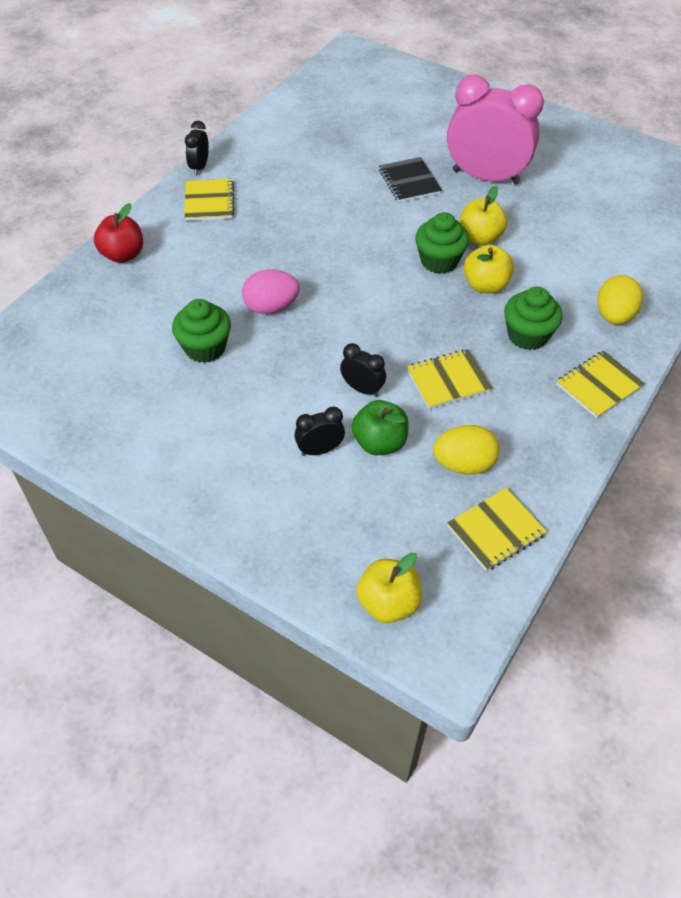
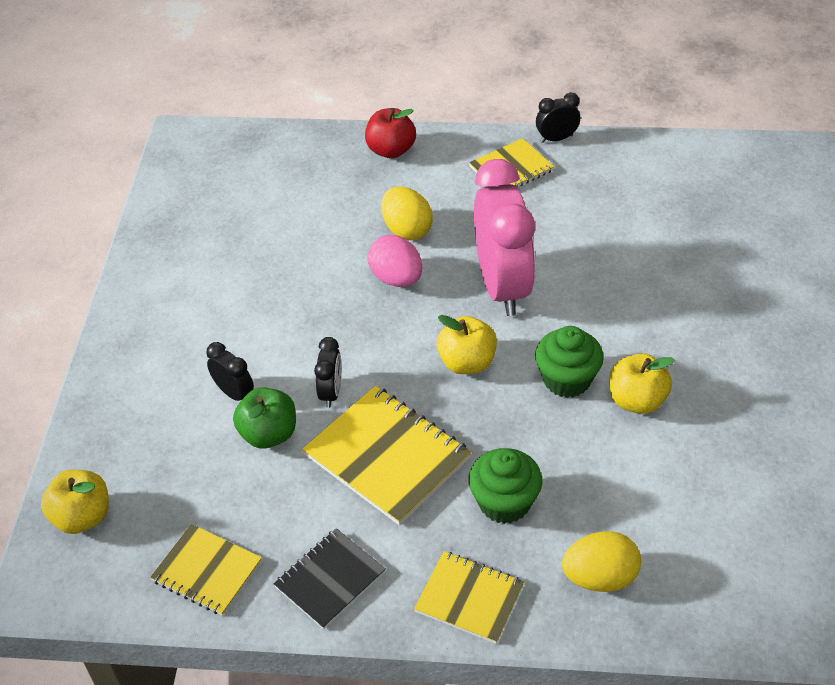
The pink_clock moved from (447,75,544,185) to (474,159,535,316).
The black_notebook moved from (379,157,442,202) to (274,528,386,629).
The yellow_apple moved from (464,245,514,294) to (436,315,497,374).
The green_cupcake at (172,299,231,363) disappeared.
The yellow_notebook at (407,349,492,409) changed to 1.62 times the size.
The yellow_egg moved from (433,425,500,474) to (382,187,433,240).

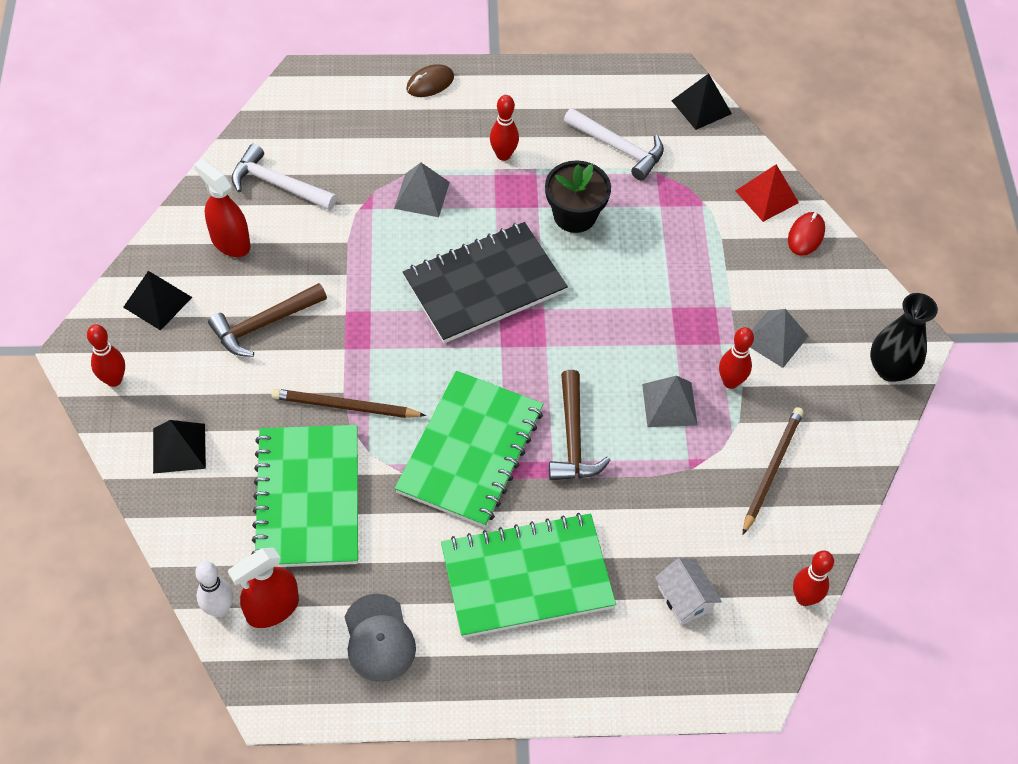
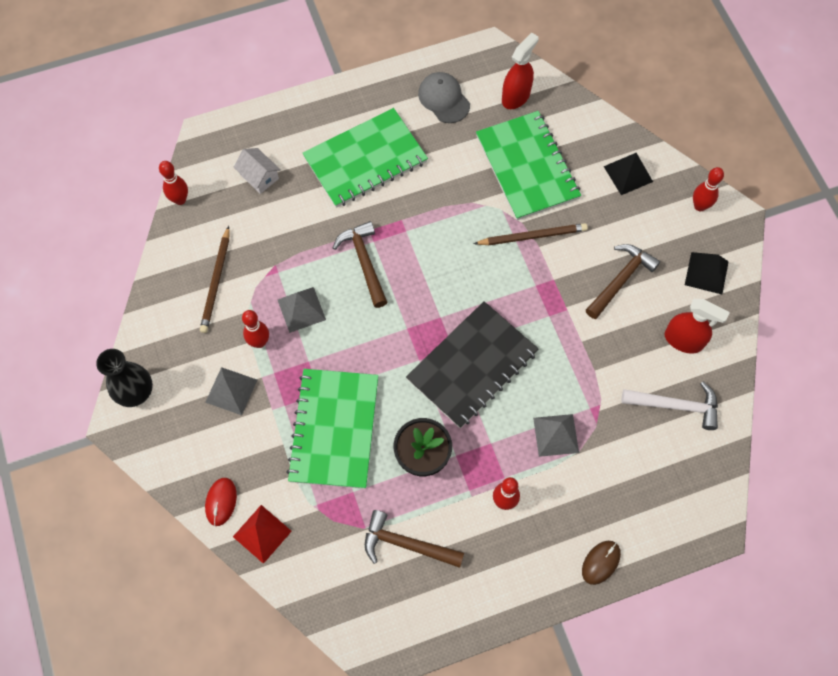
The black_pyramid at (671,73,732,130) disappeared.
The white_hammer at (564,108,664,181) became the brown_hammer at (365,510,464,568).
The green_notebook moved from (394,371,544,528) to (286,369,378,489).
The white_bowling_pin at (195,561,233,617) disappeared.

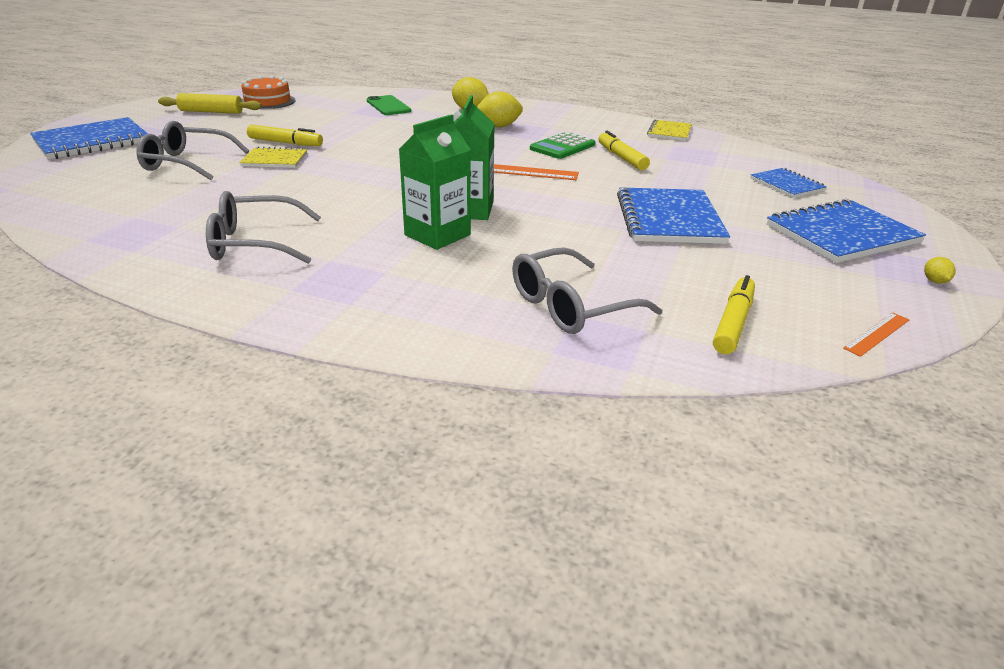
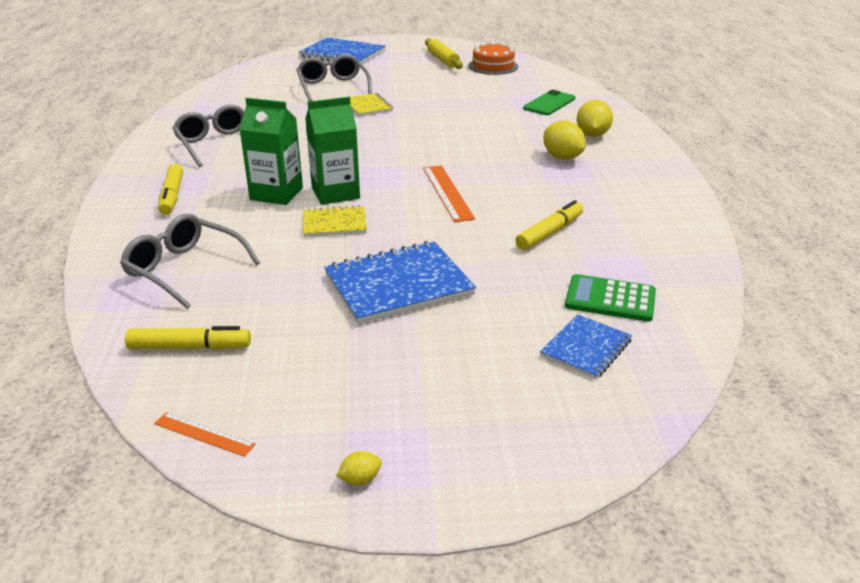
The yellow_notebook moved from (647,119,692,141) to (303,206,367,237).
The yellow_marker moved from (247,125,323,146) to (158,164,183,215).
The green_calculator moved from (530,132,596,159) to (565,274,656,322).
The blue_notebook at (767,199,926,263) disappeared.

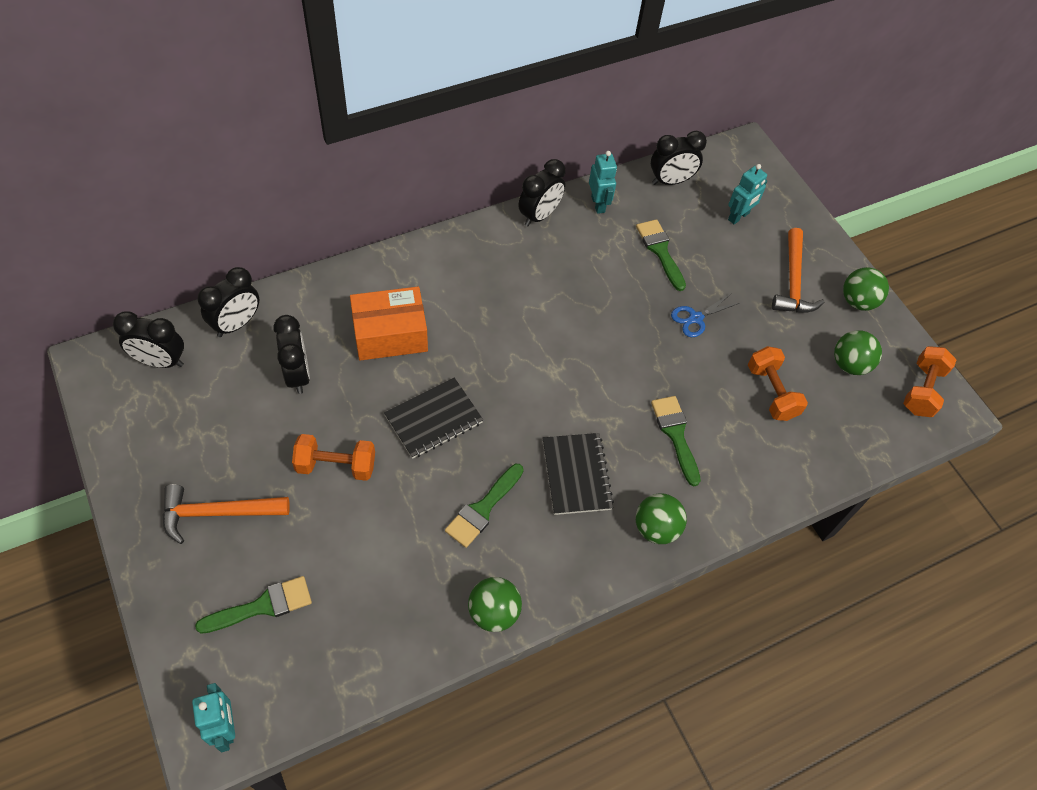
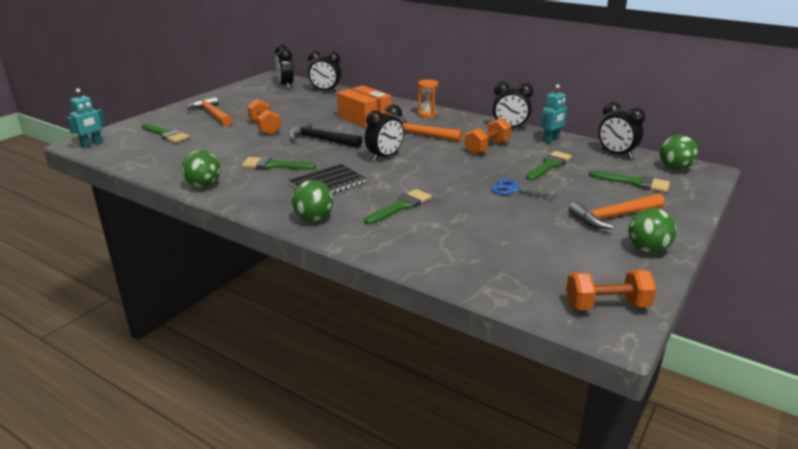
The turquoise_robot at (728,164,767,224) was replaced by the green_brush at (589,170,670,192).
The black_clock moved from (273,315,310,394) to (365,104,404,162).
The green_ball moved from (834,330,882,375) to (660,135,698,170).
The orange_dumbbell moved from (748,346,808,421) to (465,118,511,155).
The black_notebook at (384,378,483,459) was replaced by the black_hammer at (289,120,362,148).
The orange_hourglass at (418,79,438,118) appeared.
The orange_hammer at (398,116,463,142) appeared.

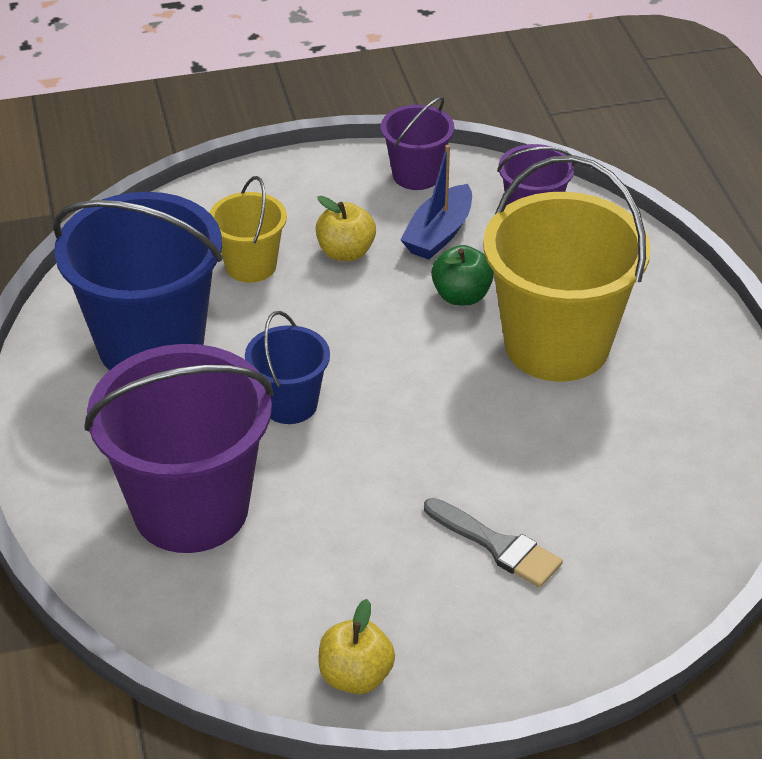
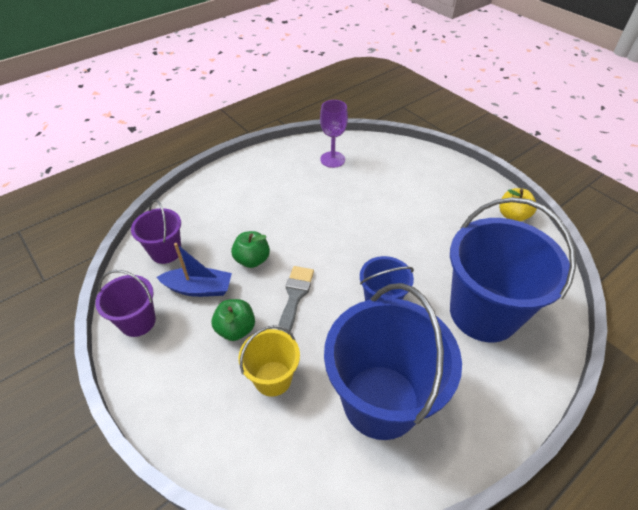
The yellow_bucket at (483,155,651,382) disappeared.
The yellow_apple at (316,196,376,261) became the green_apple at (211,299,255,341).
The purple_bucket at (84,344,273,553) became the blue_bucket at (450,197,576,342).
The grey_brush moved from (424,498,563,588) to (277,266,314,335).
The purple_goblet at (320,100,348,168) appeared.

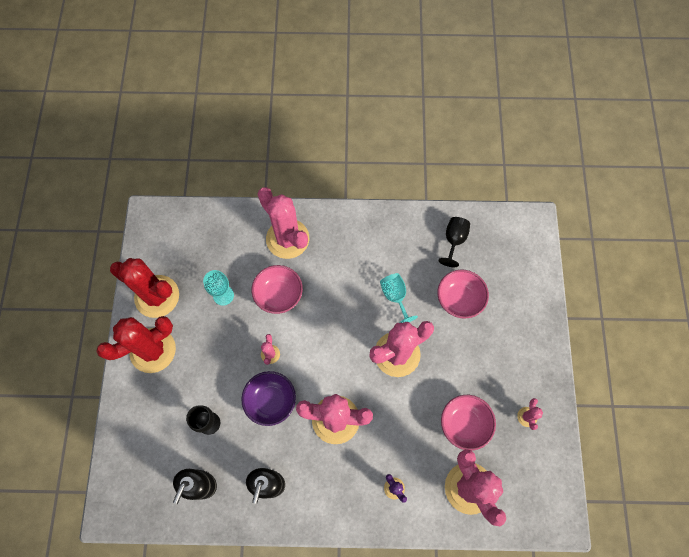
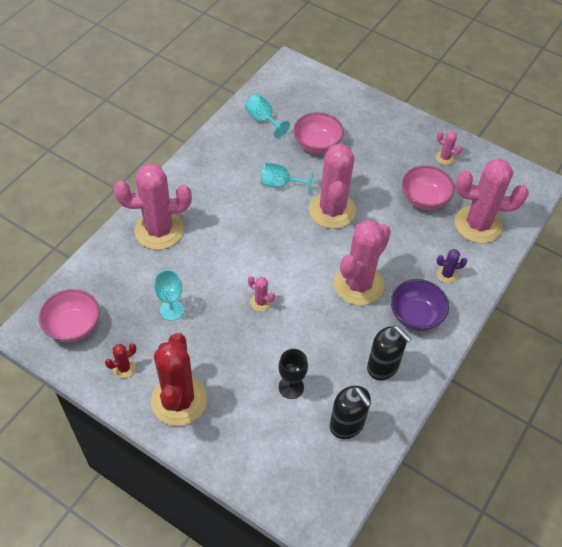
The black_goblet at (438,217,470,267) became the turquoise_goblet at (245,94,290,138).
The red_cactus at (110,258,179,318) changed to 0.42 times the size.
The pink_bowl moved from (252,265,303,314) to (39,289,100,342).
The purple_bowl moved from (241,371,296,426) to (391,279,449,331).

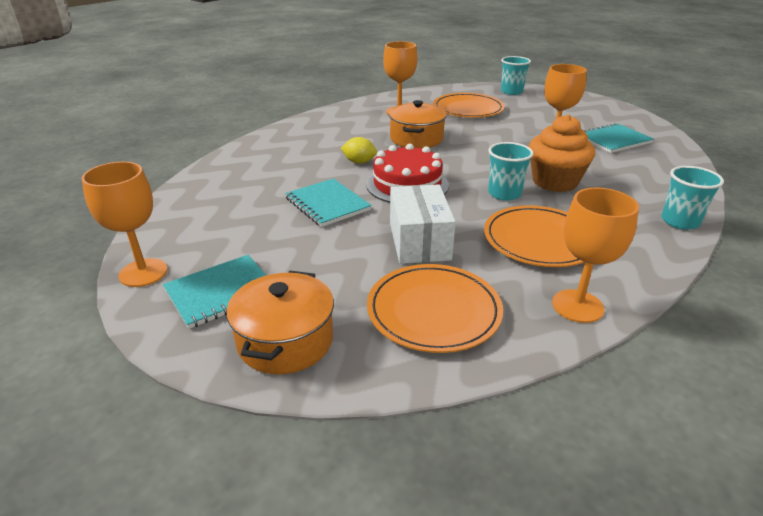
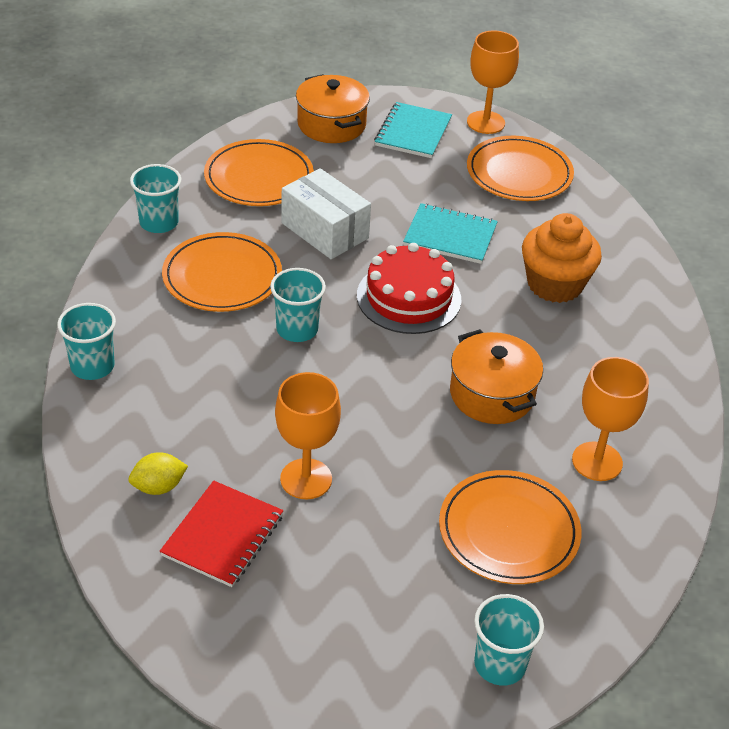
The orange_cupcake moved from (529,114,595,192) to (522,213,602,303).
The turquoise_notebook at (584,123,654,153) became the red_notebook at (160,481,283,587).
The yellow_lemon moved from (341,137,377,164) to (129,452,188,495).
The orange_goblet at (552,188,639,323) was replaced by the turquoise_cup at (130,164,181,233).
The orange_plate at (467,136,574,201) appeared.

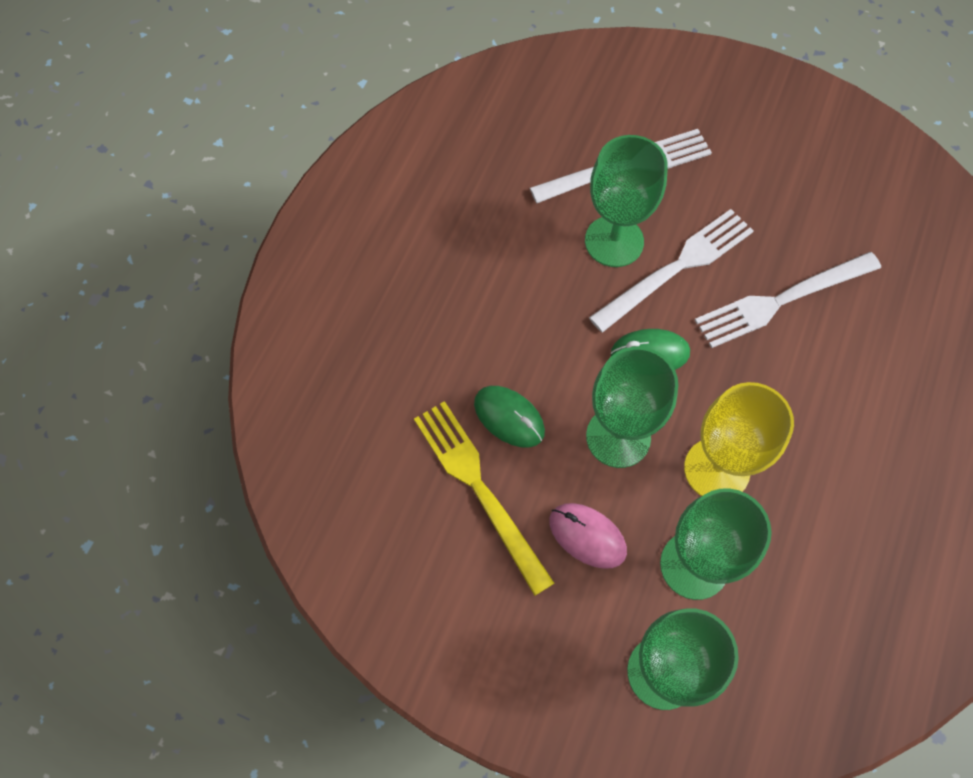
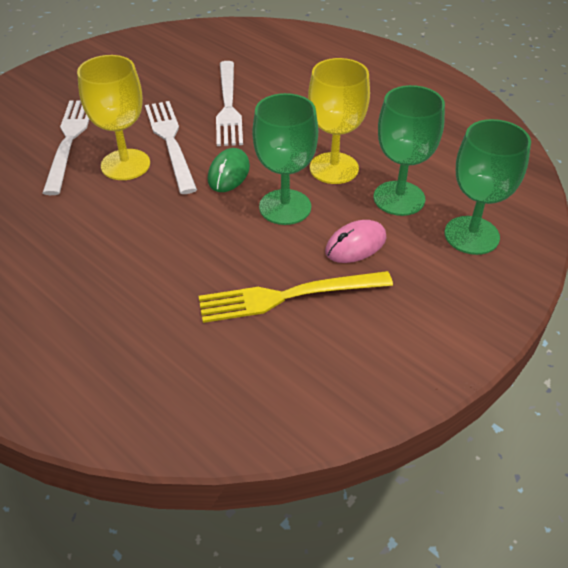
The green_goblet at (585,135,668,267) became the yellow_goblet at (77,55,150,180).
The green_mouse at (474,386,545,448) disappeared.

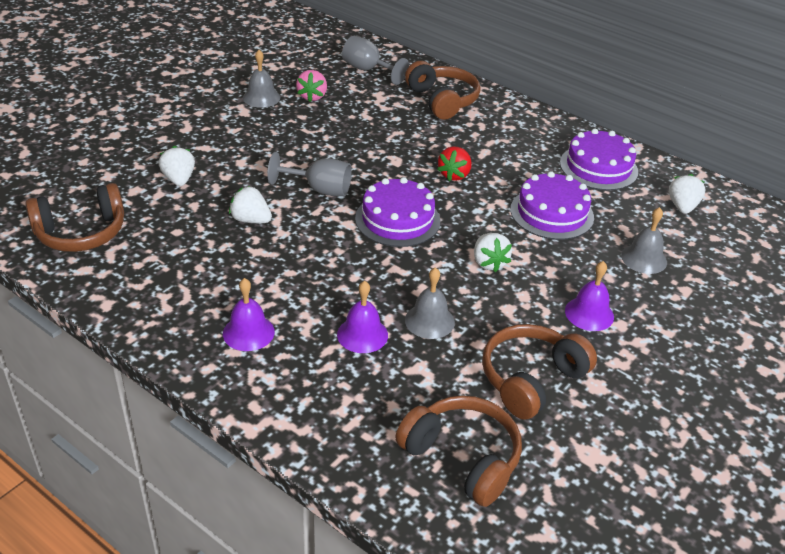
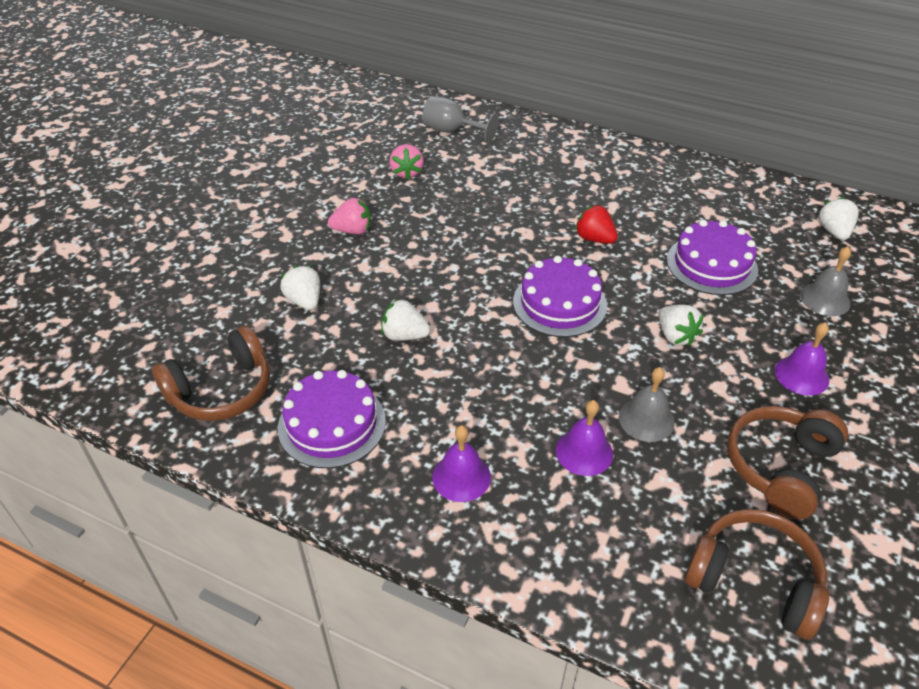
The grey_bell at (243,50,280,108) disappeared.
The brown_headphones at (405,61,481,120) disappeared.
The purple_cake moved from (560,128,638,190) to (278,370,386,468).
The red_strawberry at (437,146,472,181) turned 120 degrees clockwise.
The grey_goblet at (267,152,352,196) disappeared.
The pink_strawberry at (328,198,371,235) appeared.

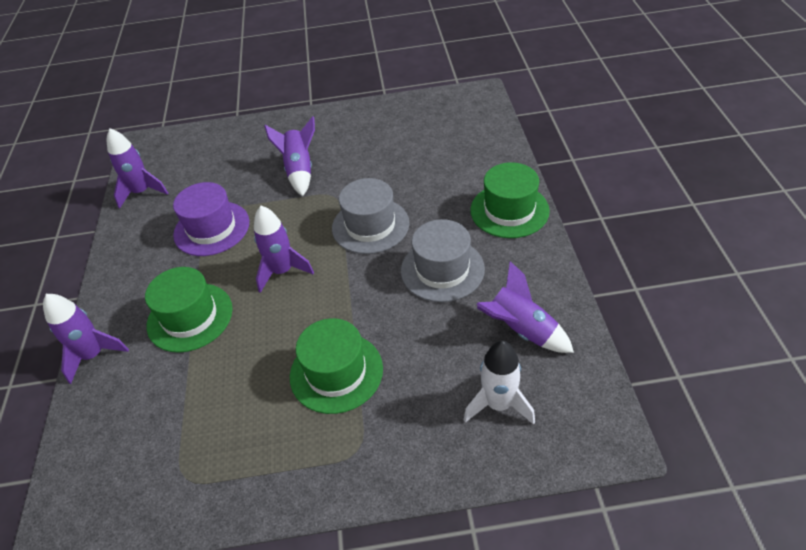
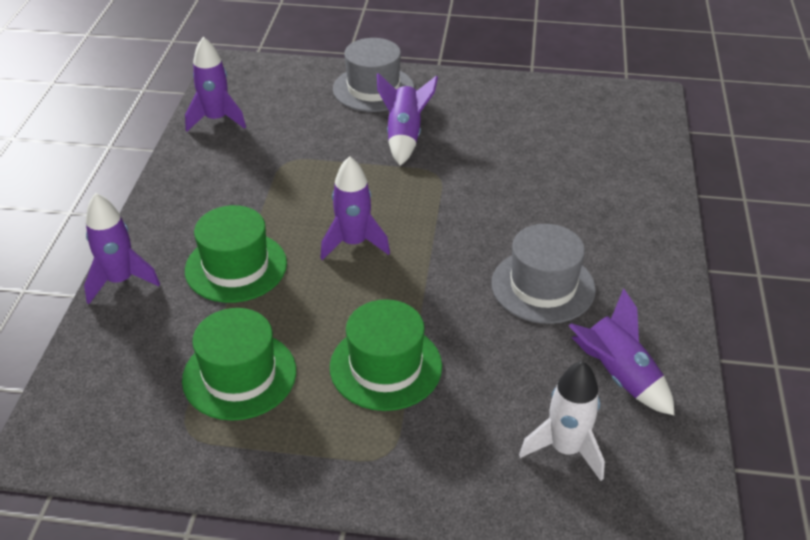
The green_hat moved from (470,162,550,238) to (182,308,296,421).
The grey_hat moved from (332,178,409,254) to (333,38,414,112).
The purple_hat at (173,182,249,256) disappeared.

